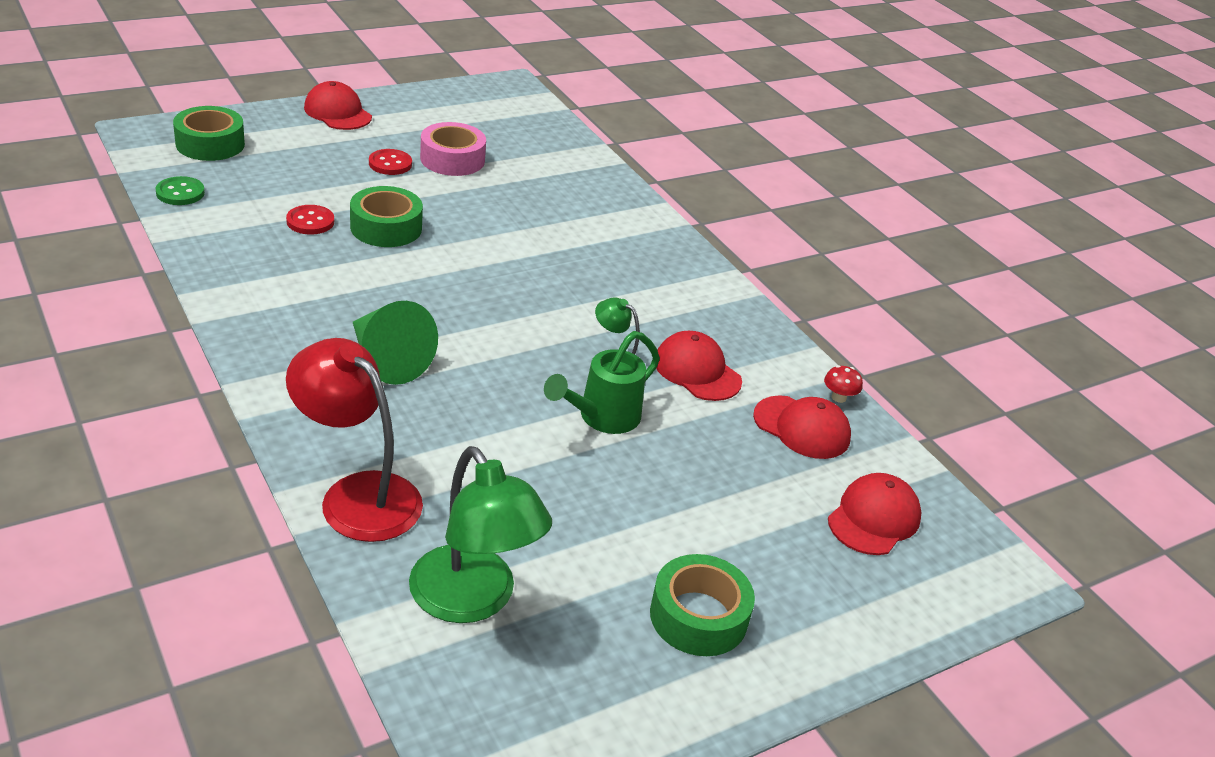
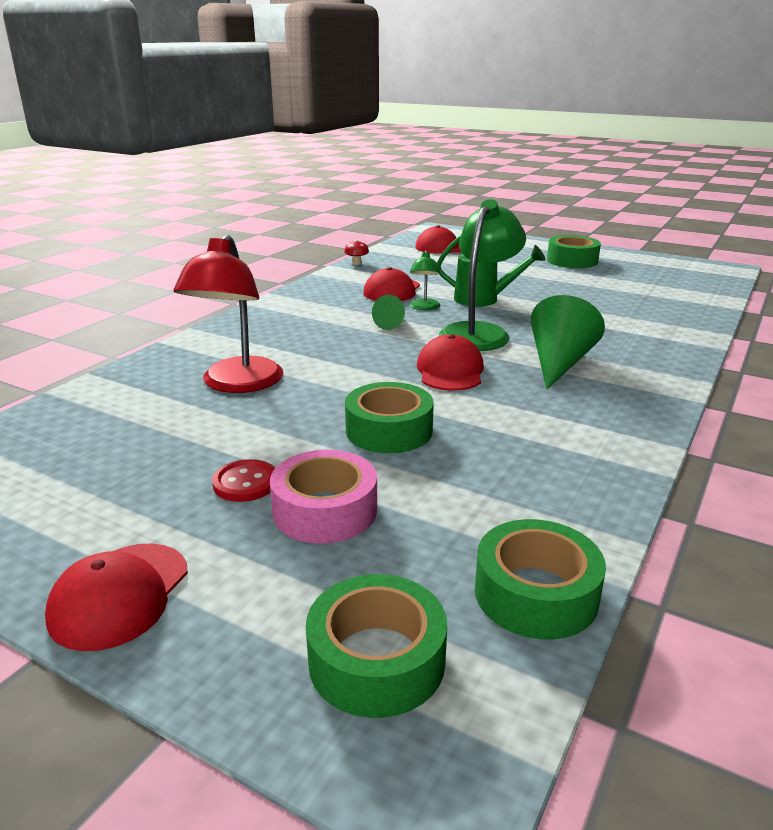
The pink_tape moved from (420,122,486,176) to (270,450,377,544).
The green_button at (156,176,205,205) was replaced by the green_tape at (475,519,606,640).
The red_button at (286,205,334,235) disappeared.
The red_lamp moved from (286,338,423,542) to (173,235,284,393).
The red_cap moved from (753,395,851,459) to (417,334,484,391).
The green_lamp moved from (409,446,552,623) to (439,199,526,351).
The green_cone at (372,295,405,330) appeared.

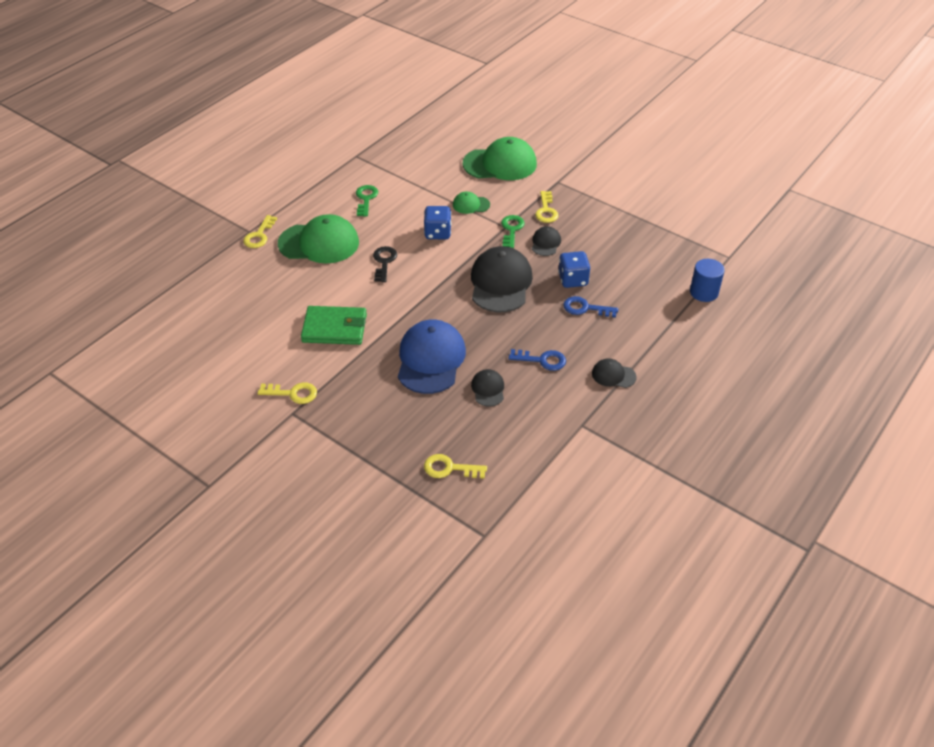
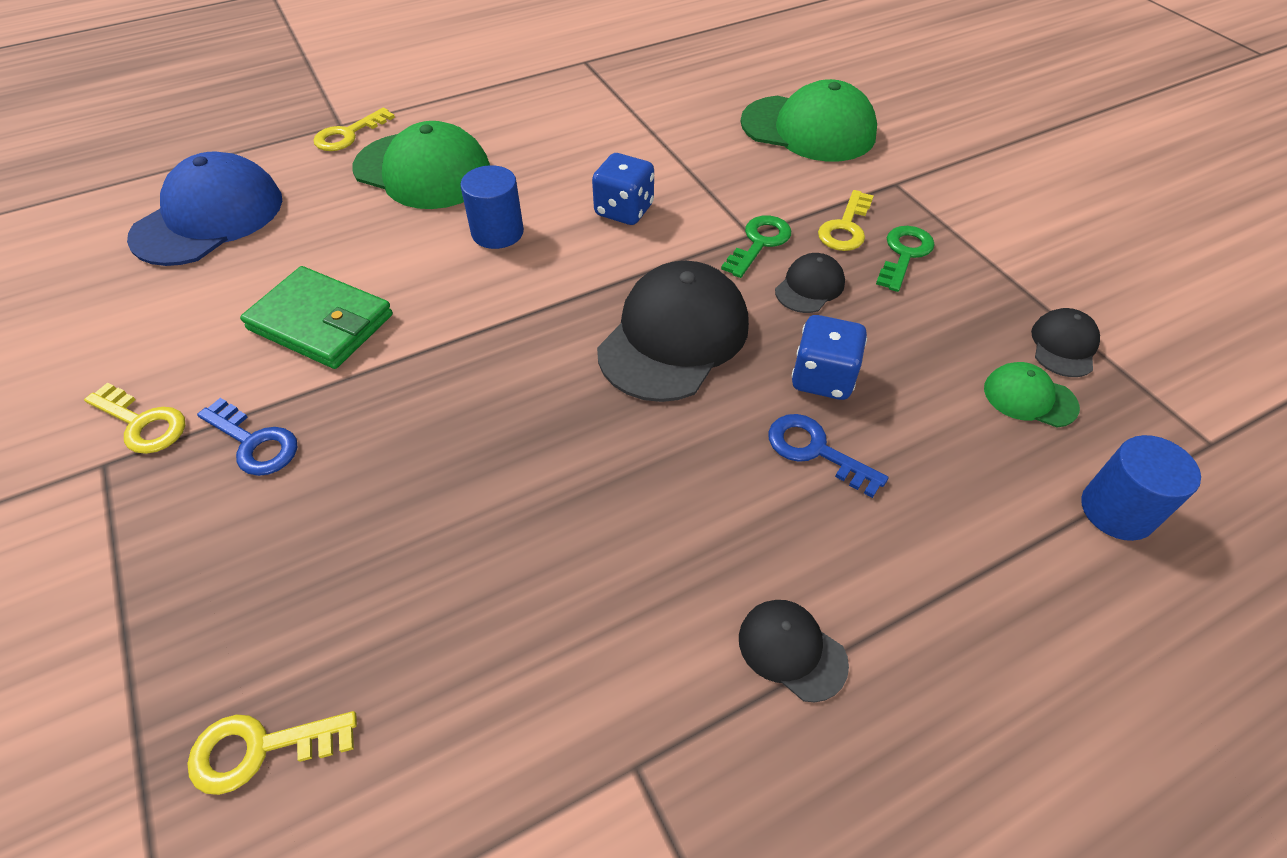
The green_key moved from (356,185,378,217) to (876,226,935,292).
The green_cap moved from (453,192,490,214) to (984,362,1080,427).
The black_key at (373,246,397,282) was replaced by the blue_cylinder at (460,165,524,249).
The blue_cap moved from (398,320,466,394) to (127,151,282,266).
The blue_key moved from (509,349,566,371) to (197,398,297,476).
The black_cap moved from (471,369,504,407) to (1031,308,1100,377).
The yellow_key at (424,454,487,479) turned 45 degrees counterclockwise.

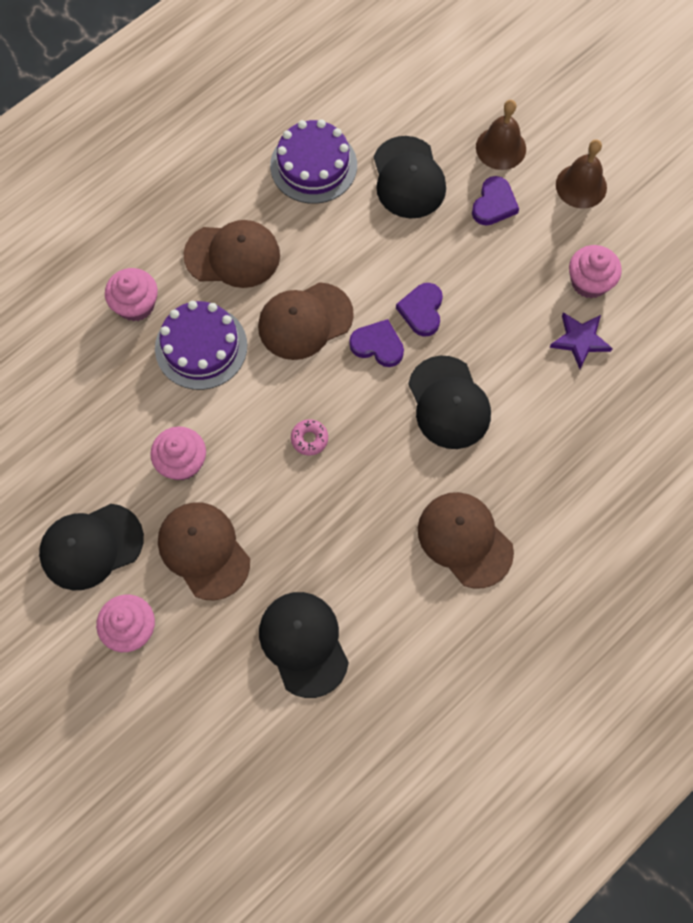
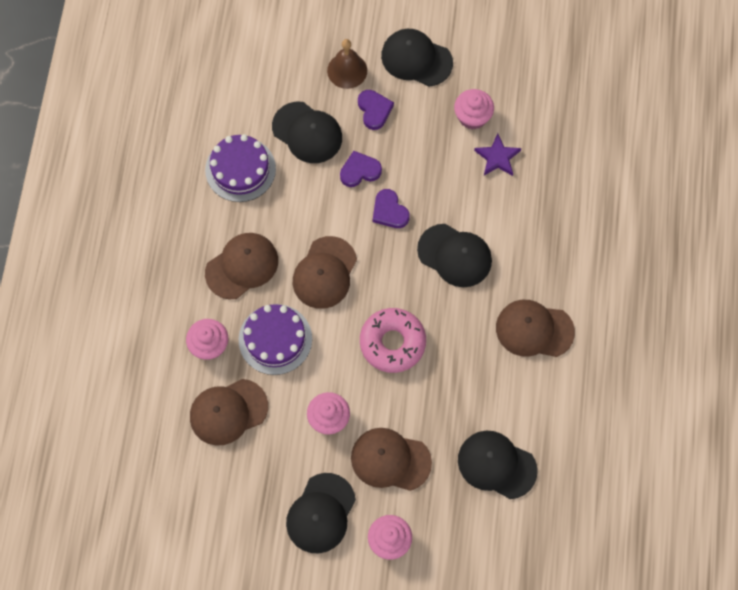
The brown_bell at (556,139,607,209) was replaced by the black_cap at (381,29,453,86).
The purple_heart moved from (349,319,404,367) to (340,151,382,187).
The pink_donut at (291,419,328,456) changed to 2.28 times the size.
The brown_cap at (190,379,268,445) appeared.

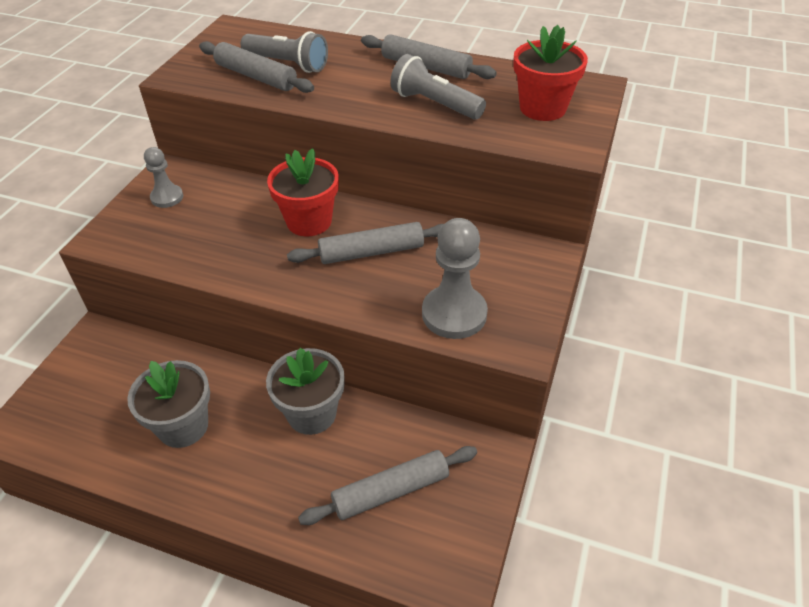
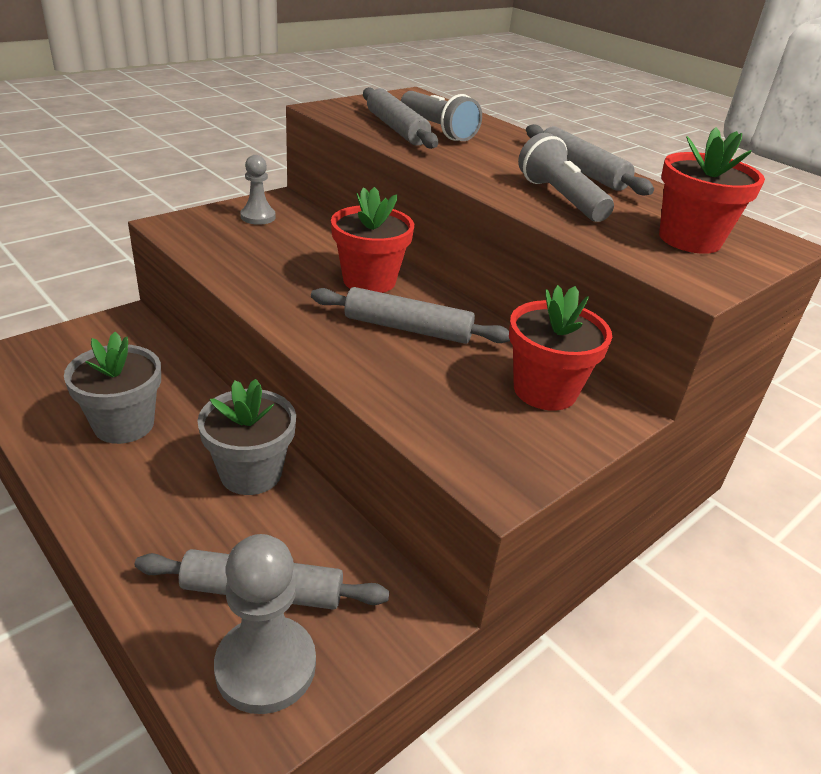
The grey_pawn moved from (422,218,488,339) to (214,534,316,714).
The red_flower_pot at (509,285,612,411) appeared.

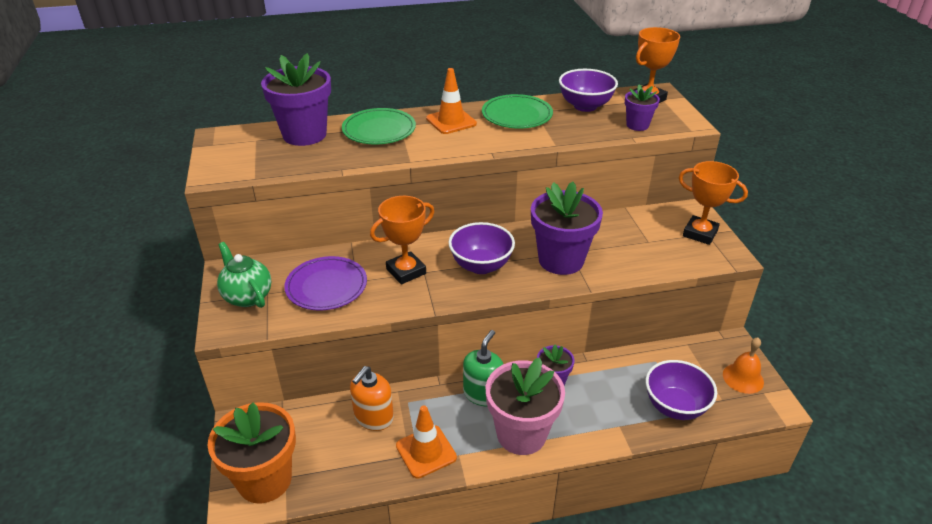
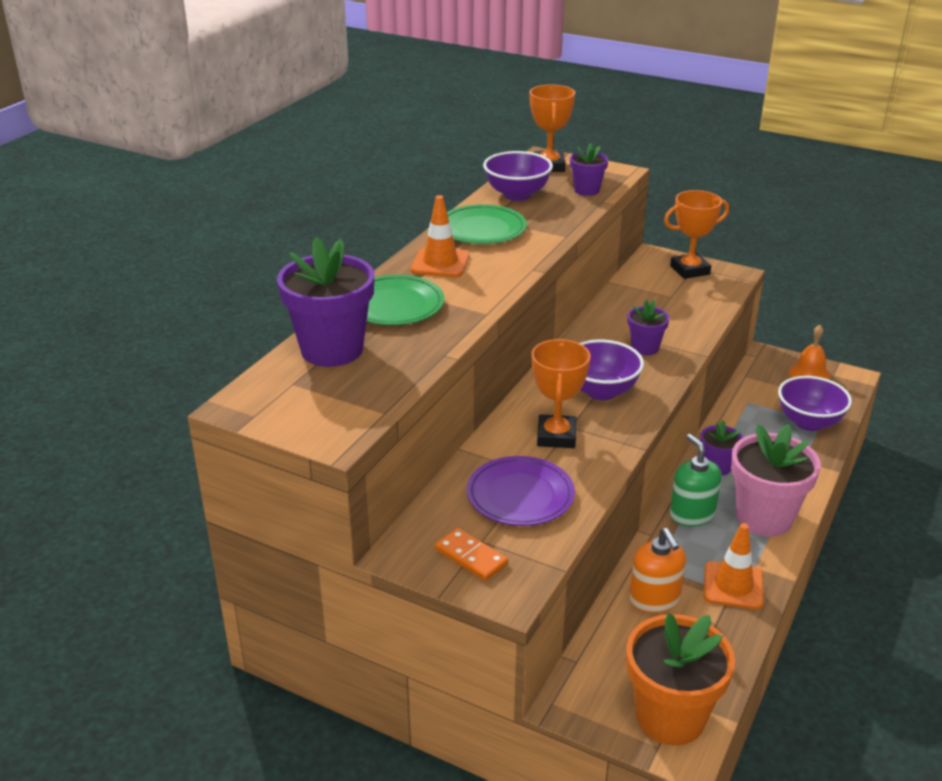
The purple_flower_pot at (531,182,603,275) changed to 0.52 times the size.
The green_teapot at (217,242,271,308) was replaced by the orange_domino at (435,528,508,581).

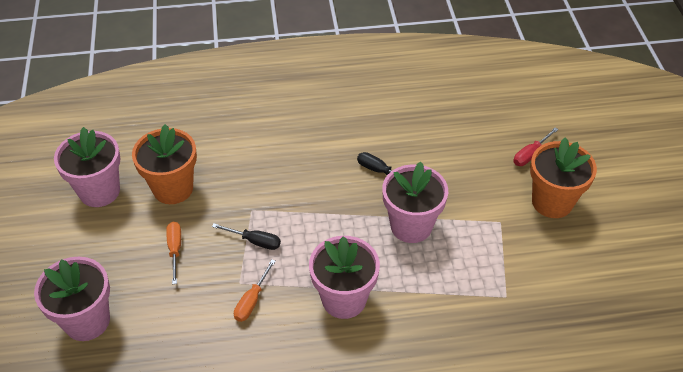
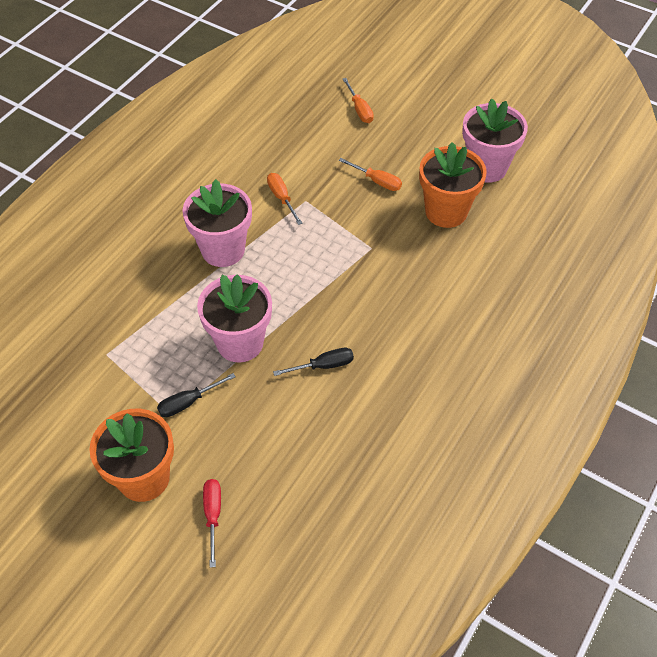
The black_screwdriver moved from (212,223,281,250) to (157,373,236,417).
The pink_flower_pot at (34,257,110,341) was replaced by the orange_screwdriver at (343,78,374,123).

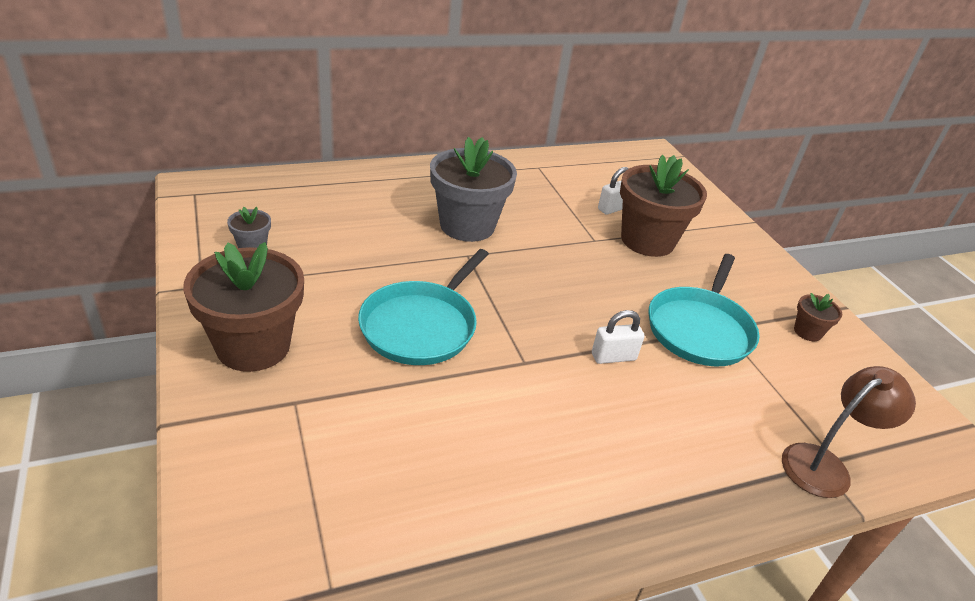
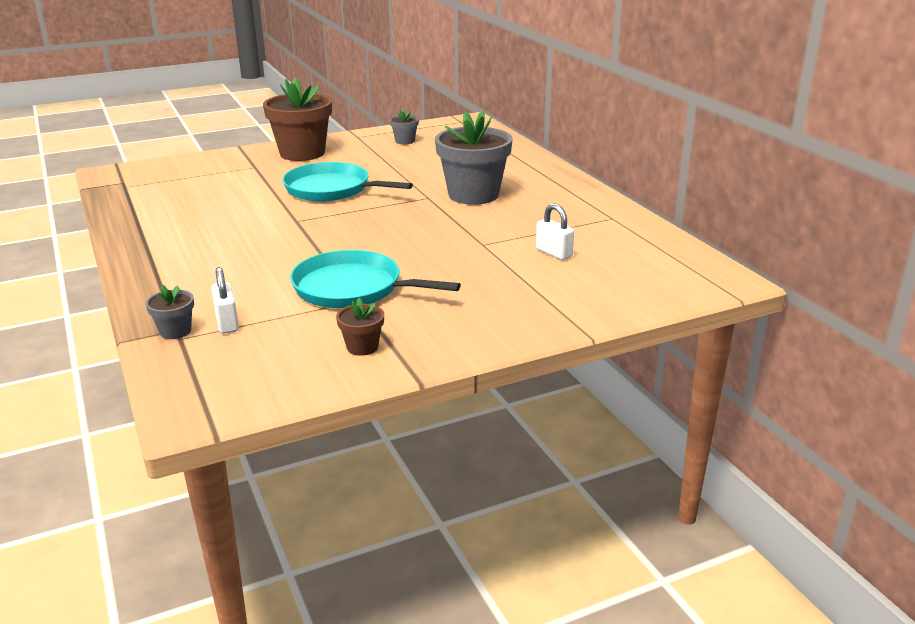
The brown_flower_pot at (620,155,707,257) disappeared.
The white_padlock moved from (592,310,645,364) to (211,267,239,334).
The brown_lamp at (782,366,916,498) was replaced by the grey_flower_pot at (146,285,194,339).

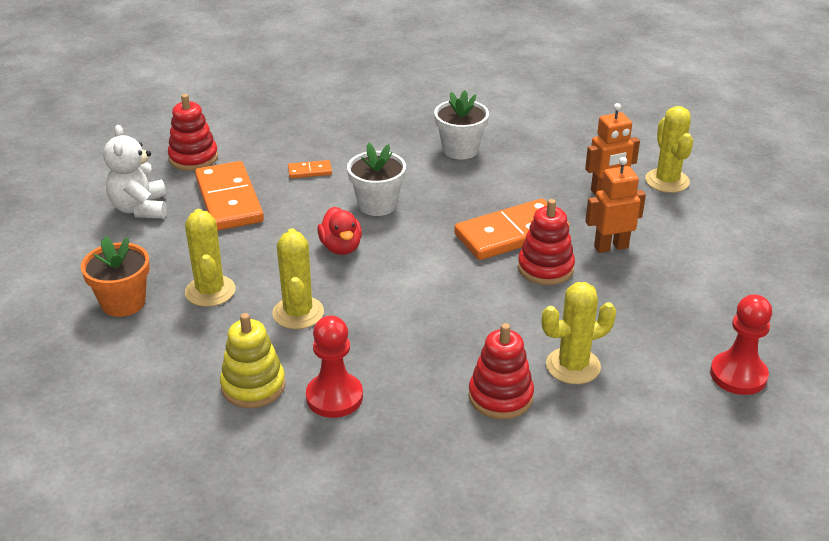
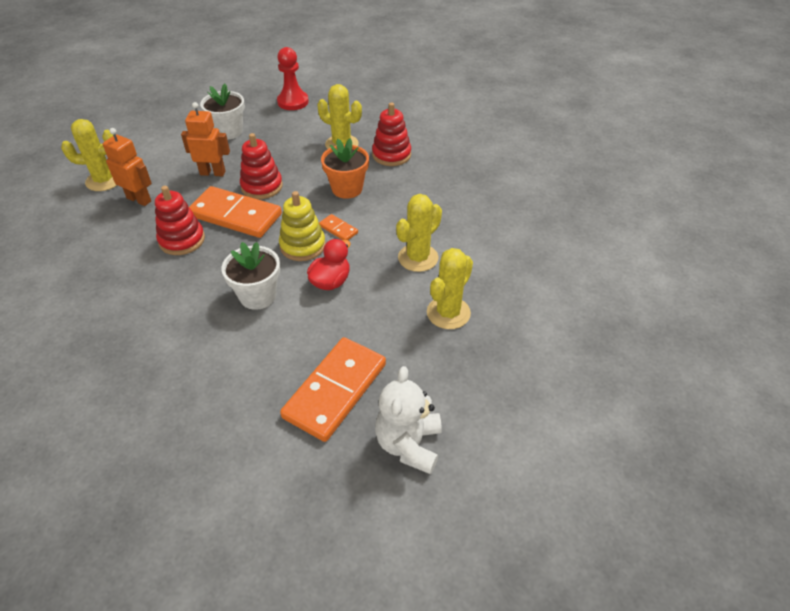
The white_flower_pot moved from (434,90,489,159) to (200,84,245,140).
The red_stacking_toy moved from (168,94,218,171) to (155,186,205,255).
The yellow_cactus at (645,106,693,193) turned 45 degrees clockwise.
The white_teddy_bear at (103,125,167,218) turned 150 degrees clockwise.
The orange_robot at (585,157,646,253) turned 150 degrees clockwise.
The orange_domino moved from (288,160,332,178) to (319,214,358,240).
The orange_flower_pot moved from (81,236,150,317) to (321,138,369,199).
The yellow_stacking_toy moved from (220,313,285,408) to (279,191,326,261).
The red_pawn at (306,316,363,418) disappeared.

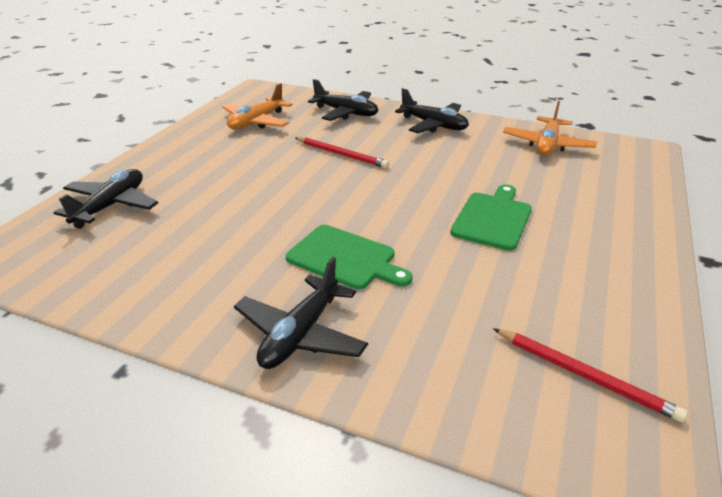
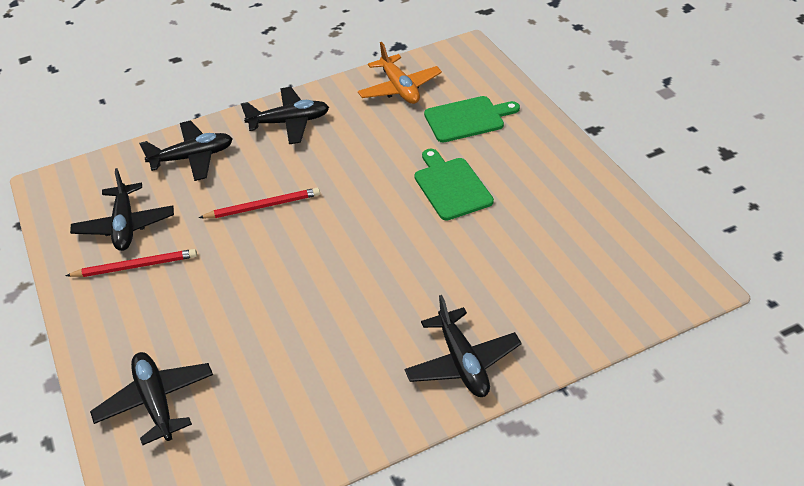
The orange_plane at (222,83,292,129) became the black_plane at (70,168,174,251).
The green_cutting_board moved from (286,225,413,289) to (424,96,520,142).
The red_pencil moved from (493,328,688,422) to (66,249,197,277).

